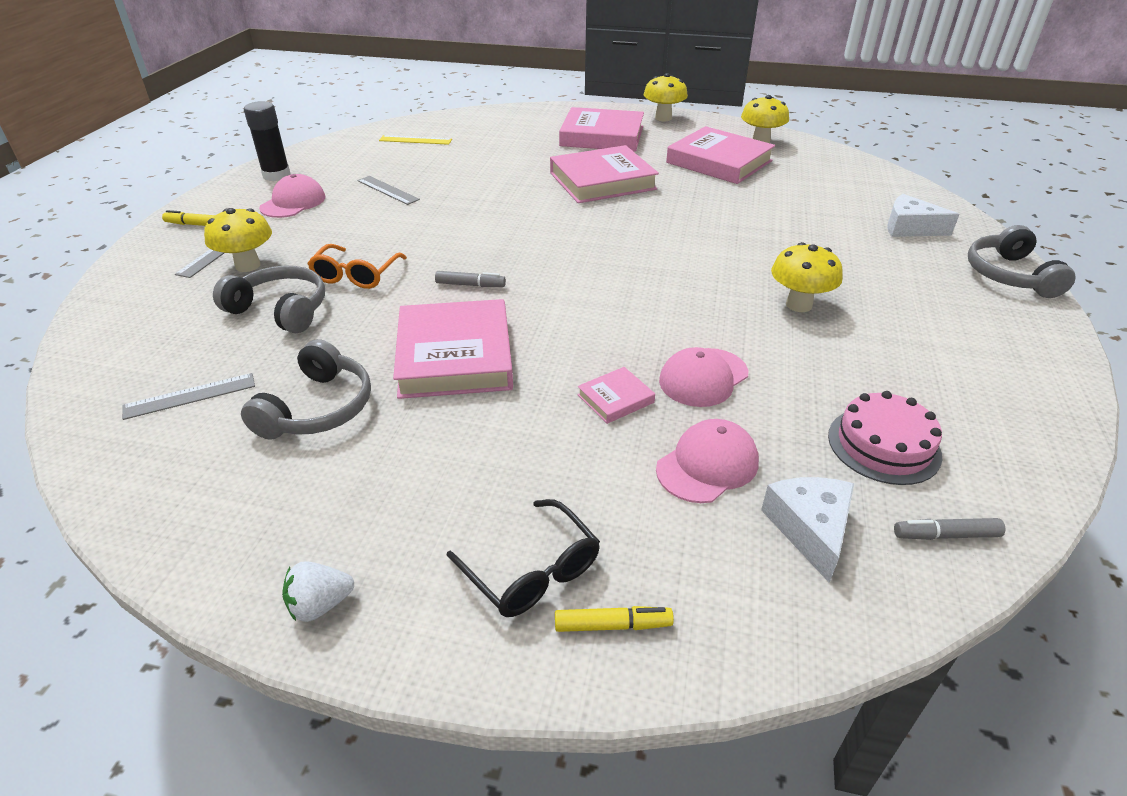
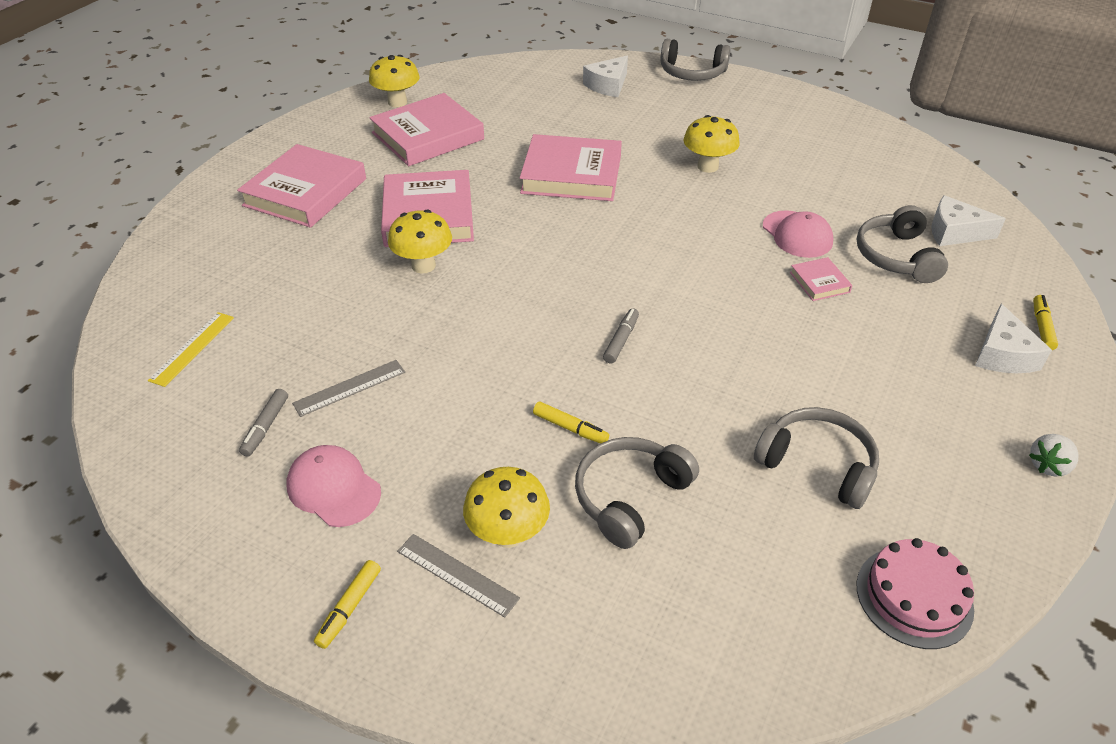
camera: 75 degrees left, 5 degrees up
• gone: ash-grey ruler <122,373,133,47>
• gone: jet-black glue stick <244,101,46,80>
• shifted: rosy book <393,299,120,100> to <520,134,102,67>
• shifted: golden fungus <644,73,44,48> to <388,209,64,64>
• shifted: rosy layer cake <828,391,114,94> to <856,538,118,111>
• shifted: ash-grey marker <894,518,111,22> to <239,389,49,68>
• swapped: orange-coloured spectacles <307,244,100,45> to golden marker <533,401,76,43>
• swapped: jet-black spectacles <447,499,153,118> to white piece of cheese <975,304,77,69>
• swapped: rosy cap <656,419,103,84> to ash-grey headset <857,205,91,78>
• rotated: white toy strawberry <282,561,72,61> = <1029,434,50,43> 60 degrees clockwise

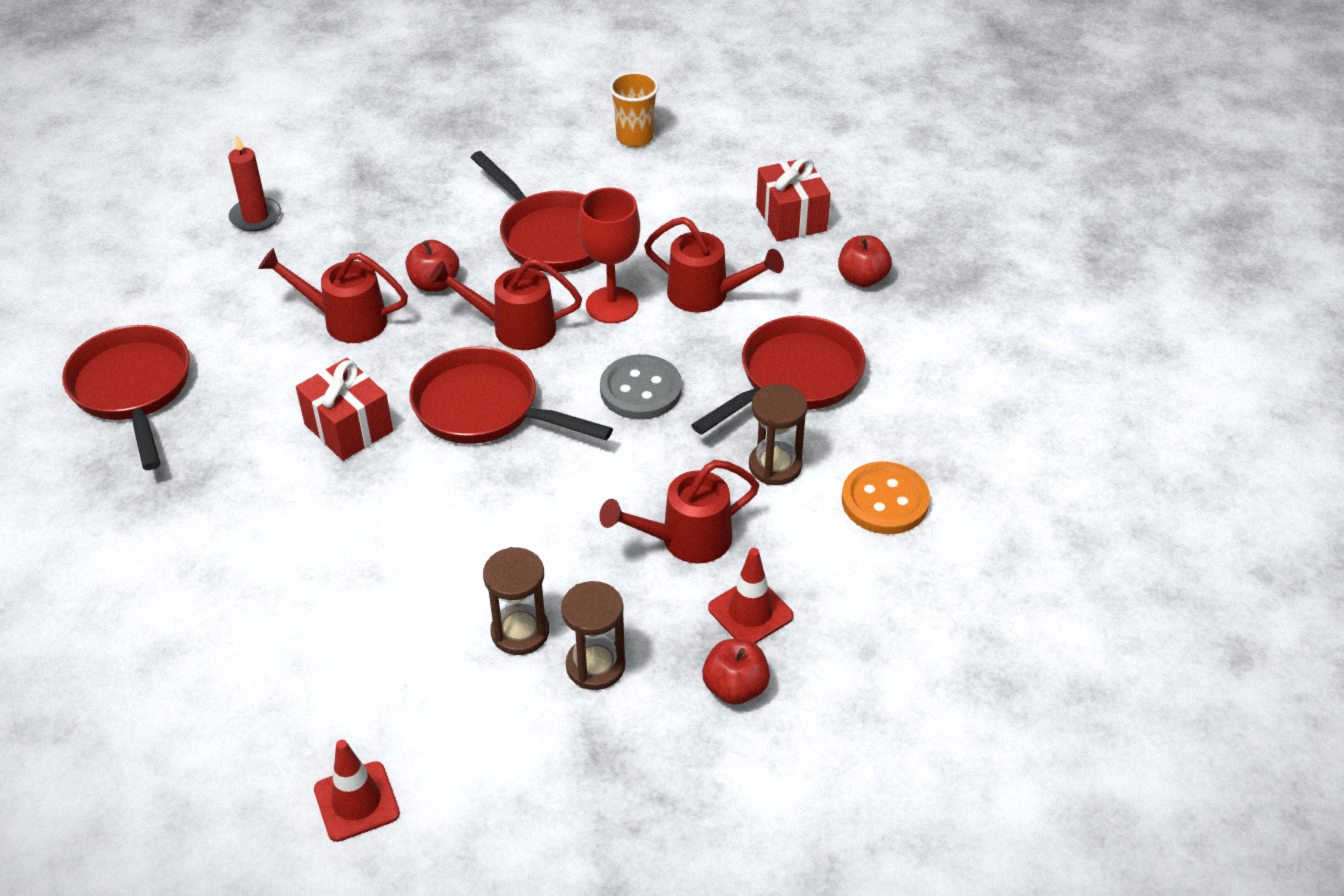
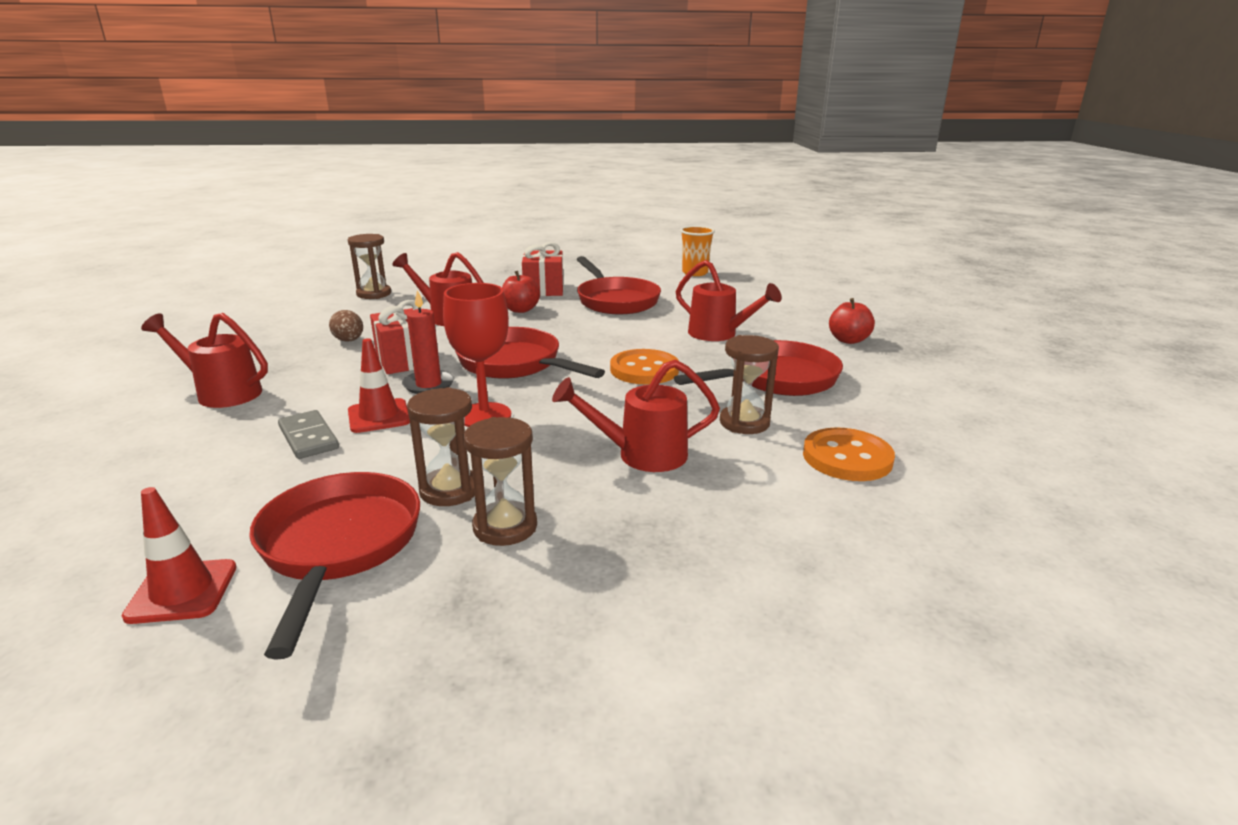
camera: 15 degrees right, 20 degrees down
• gone: red apple <702,639,68,66>
• new: ash-grey domino piece <278,410,61,49>
• new: dark brown toy egg <329,310,34,32>
• new: dark brown sand timer <348,234,43,65>
• shifted: red skillet <62,325,128,145> to <249,472,171,188>
• shifted: red candle <228,136,53,96> to <402,290,52,104>
• shifted: red sprinkling can <429,258,153,92> to <141,313,127,95>
• shifted: red wine glass <578,188,62,135> to <443,283,68,144>
• shifted: red traffic cone <708,548,86,96> to <348,338,62,95>
• shifted: red gift <756,157,74,85> to <522,242,42,54>
• repainted: ash-grey sewing button <600,354,82,66> to orange-coloured sewing button <610,349,69,36>

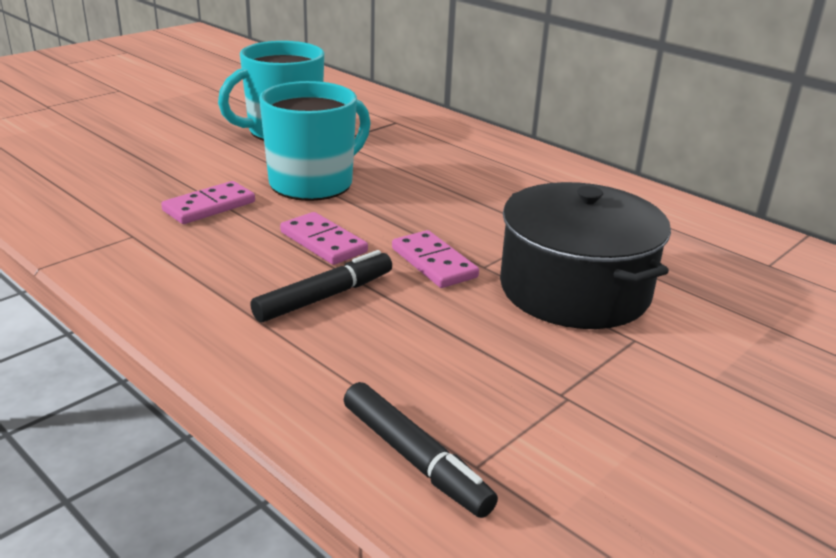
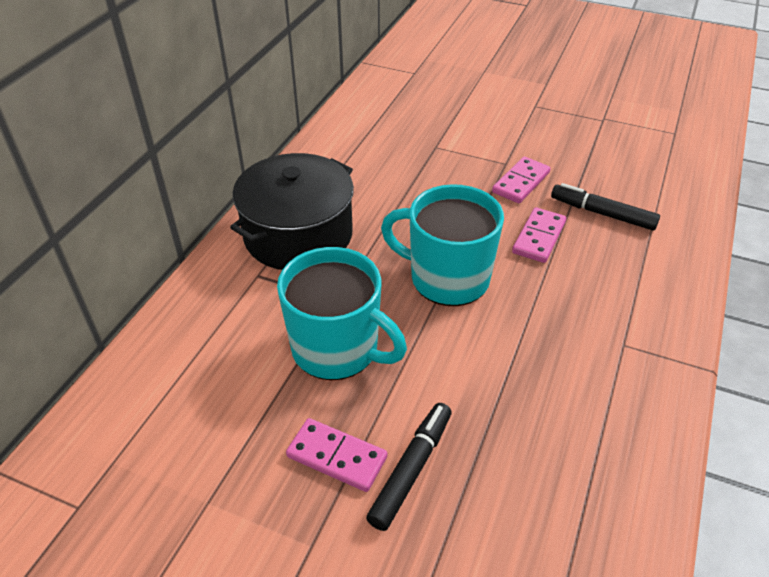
camera: 110 degrees left, 15 degrees up
• shifted: rosy domino piece <161,181,94,43> to <286,418,101,74>
• shifted: jet-black marker <344,382,154,136> to <366,403,86,128>
• shifted: jet-black pot <500,182,171,147> to <230,153,124,117>

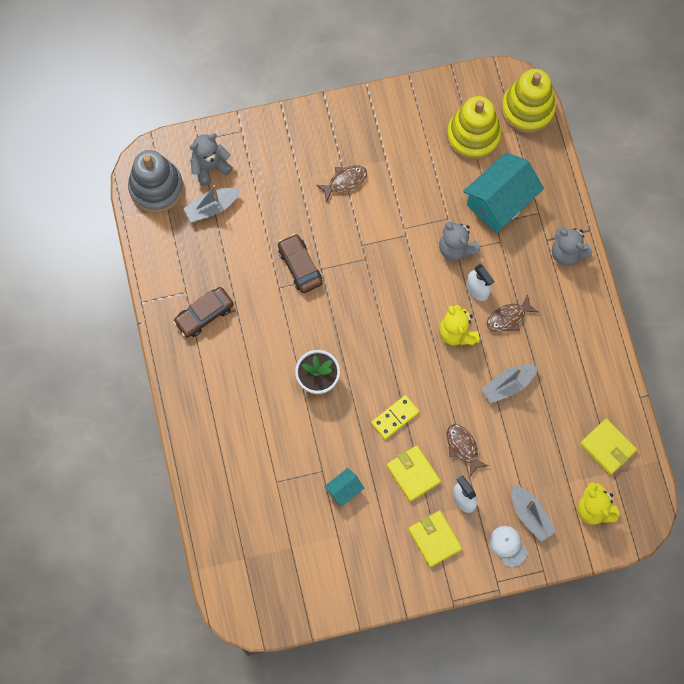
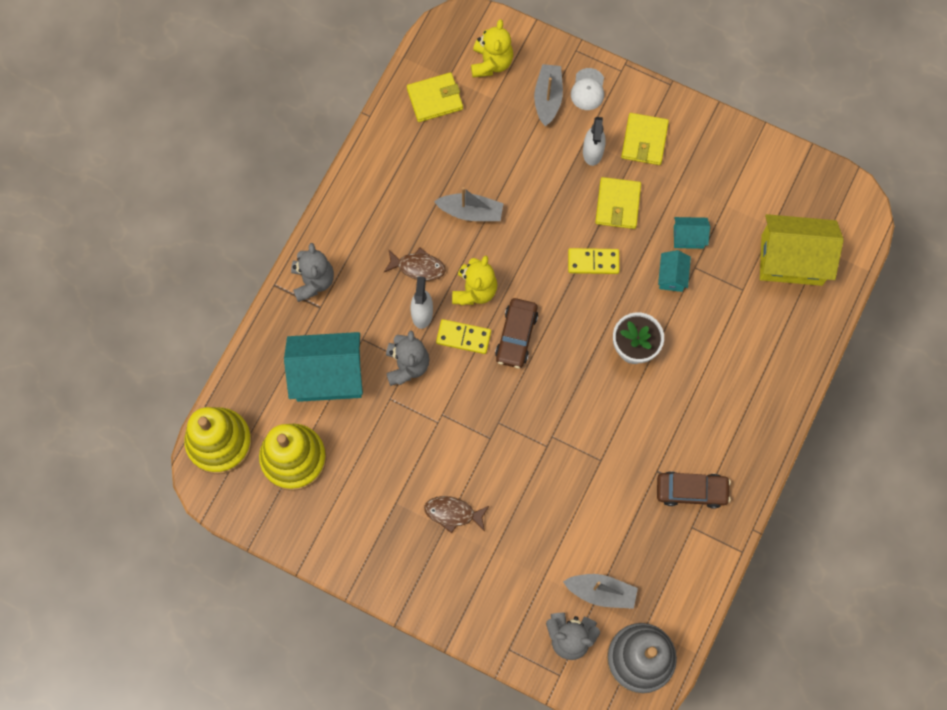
camera: 140 degrees left, 0 degrees up
• gone: dark brown fish <447,424,42,53>
• new: golden domino piece <436,319,55,35>
• new: teal house <658,250,33,42>
• new: golden house <760,214,84,72>
• shifted: dark brown toy car <278,234,44,59> to <495,298,43,70>
• rotated: golden billfold <580,419,57,56> = <407,72,56,50> 75 degrees clockwise

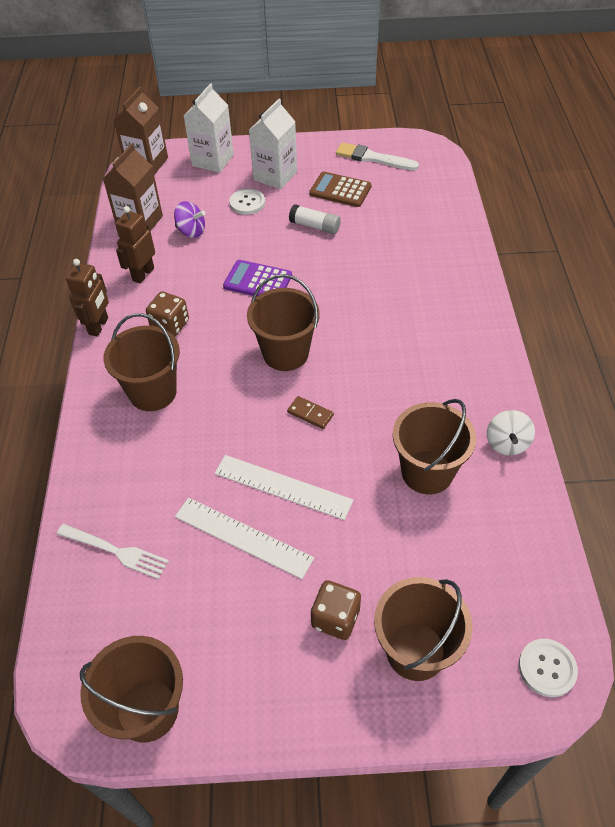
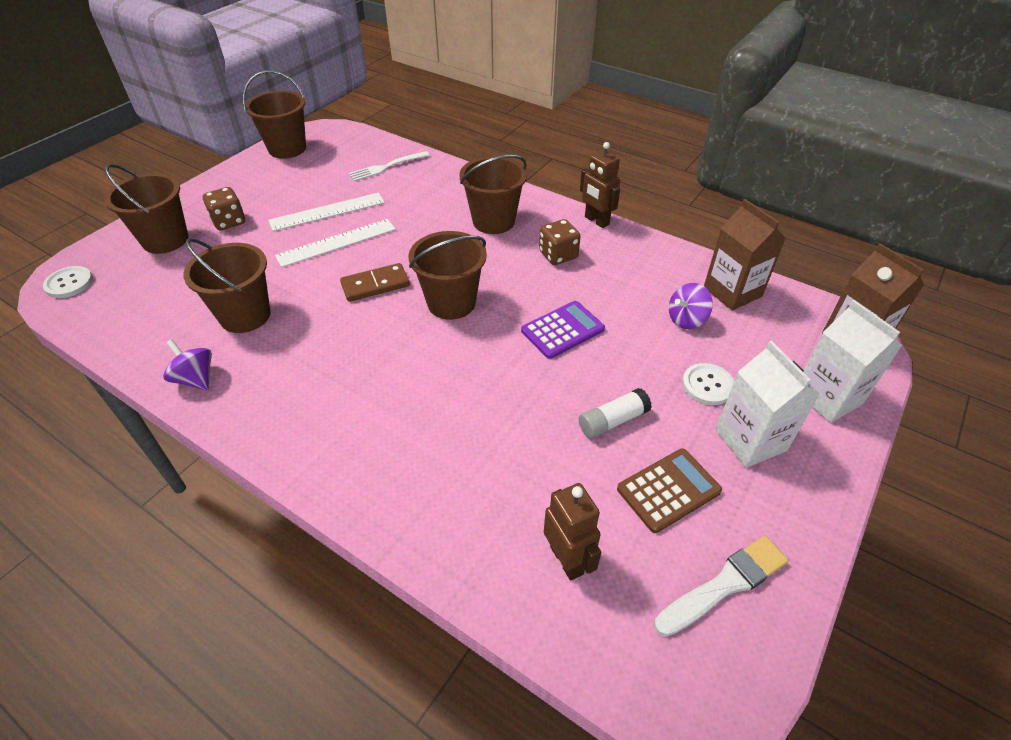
camera: 125 degrees right, 5 degrees down
• shifted: dark brown robot figure <115,206,40,78> to <544,483,57,98>
• repainted: white toy top <487,410,48,45> to purple toy top <163,339,49,51>
• scaled: dark brown domino piece <287,396,47,33> = <340,263,70,39> x1.54

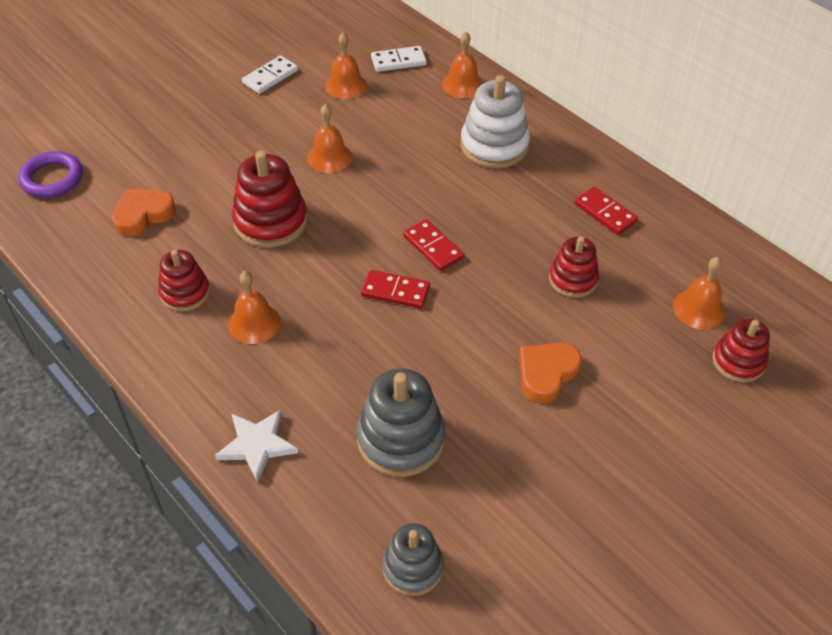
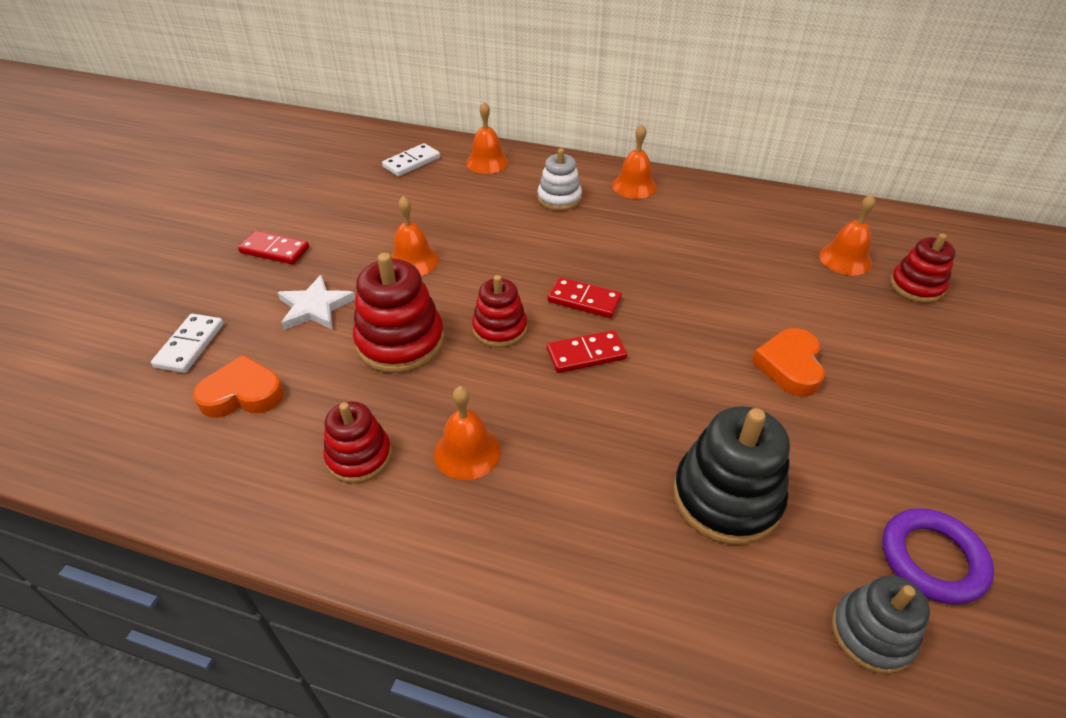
camera: 30 degrees left, 5 degrees down
• shifted: purple hoop <18,151,65,47> to <882,508,112,97>
• shifted: white star <215,409,83,74> to <278,275,77,55>
• shifted: white domino piece <242,55,56,39> to <151,314,73,59>
• shifted: orange-coloured bell <325,33,42,66> to <612,124,45,75>
• shifted: red stacking rings <549,236,50,62> to <472,275,55,73>
• shifted: red domino piece <574,187,64,48> to <238,231,71,34>
• repainted: ash-grey stacking rings <357,368,88,109> to jet-black stacking rings <673,406,117,139>
• rotated: orange-coloured love heart <112,189,64,47> = <193,355,91,63> 60 degrees clockwise
• scaled: white stacking rings <461,75,69,93> = <538,148,44,63> x0.63

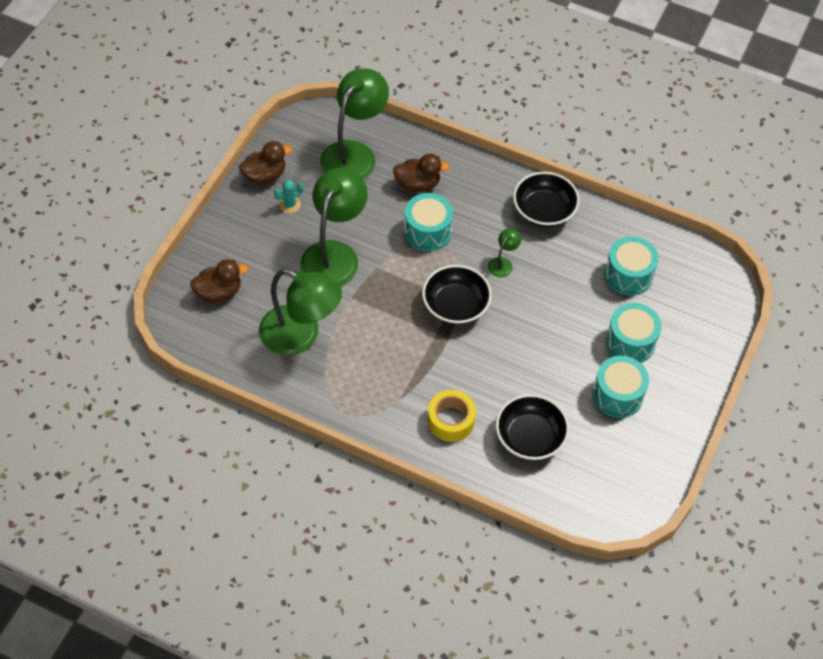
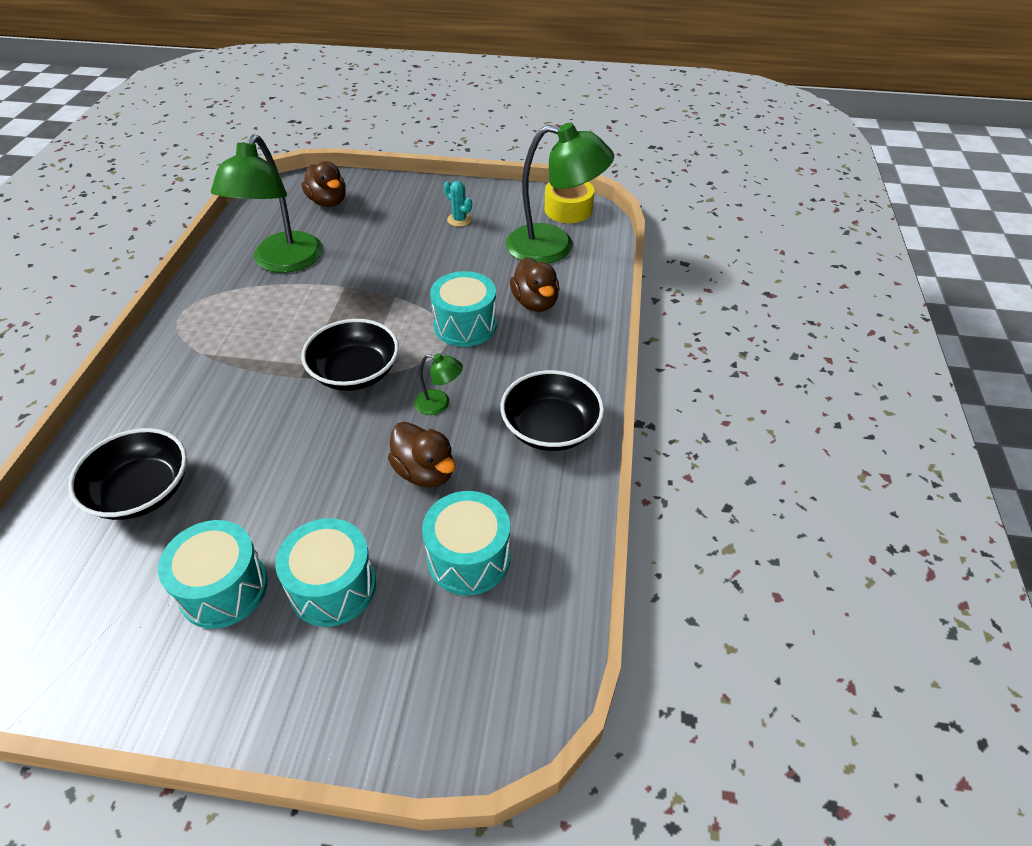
camera: 75 degrees right, 10 degrees down
• gone: leaf-green reading lamp <300,168,68,118>
• shifted: dark brown toy duck <239,141,53,44> to <388,422,68,66>
• shifted: golden sticky tape <428,390,48,52> to <545,182,49,41>

